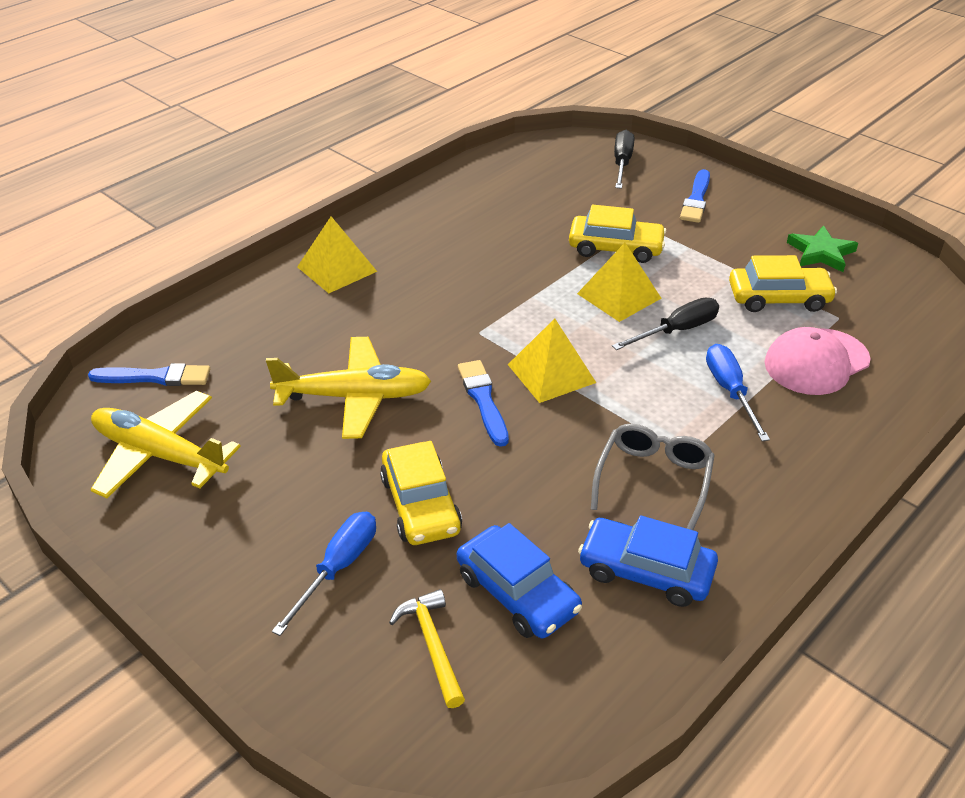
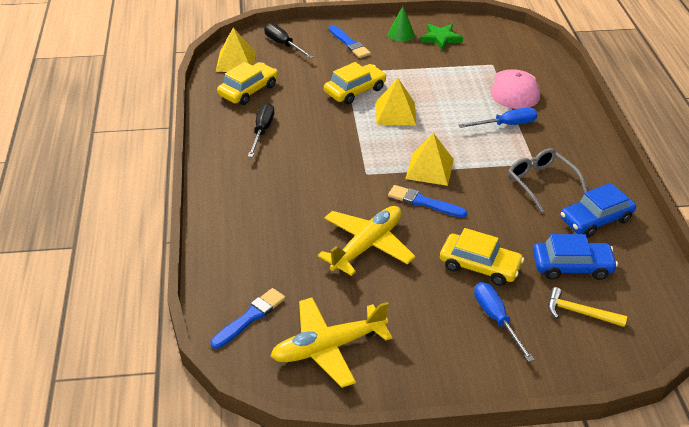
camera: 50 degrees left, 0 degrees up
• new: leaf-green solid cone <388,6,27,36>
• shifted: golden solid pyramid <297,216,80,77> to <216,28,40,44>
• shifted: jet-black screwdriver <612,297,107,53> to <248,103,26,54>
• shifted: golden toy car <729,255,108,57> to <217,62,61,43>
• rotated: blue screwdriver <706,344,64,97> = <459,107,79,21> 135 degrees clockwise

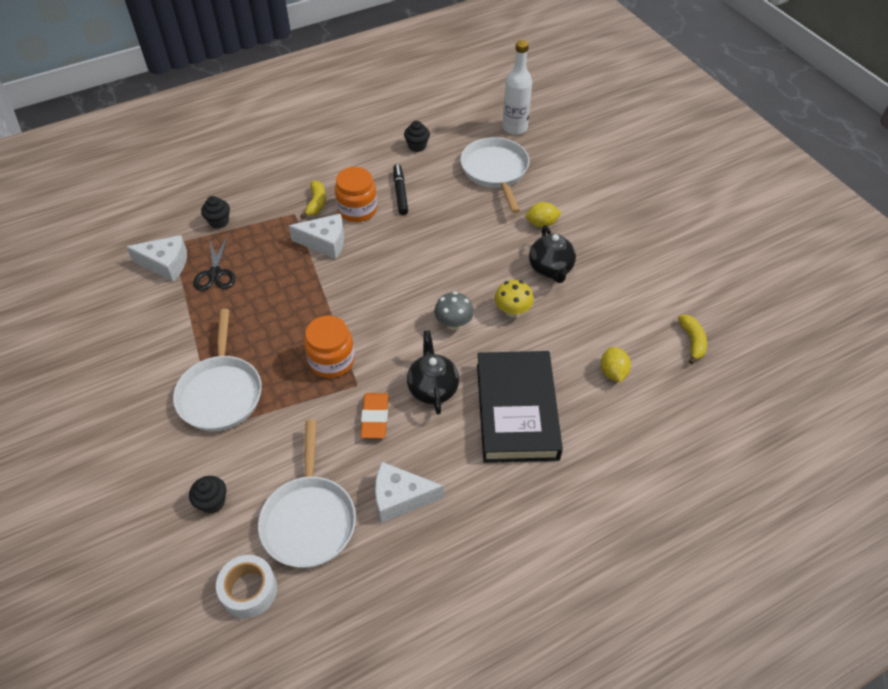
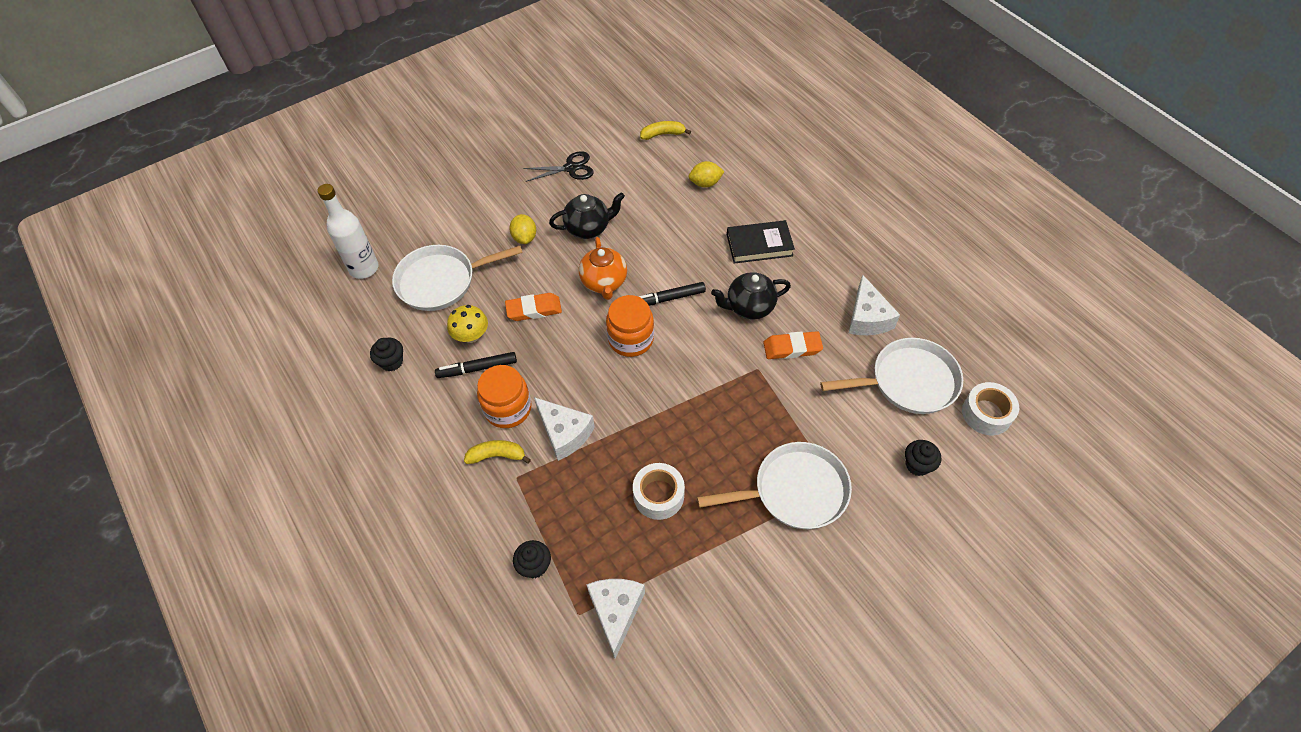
camera: 95 degrees left, 5 degrees up
• new: orange-coloured pencil eraser <505,293,57,28>
• new: orange-coloured teapot <579,237,48,63>
• new: white sticky tape <633,463,52,57>
• shifted: jet-black scissors <193,237,42,54> to <523,151,71,31>
• shifted: orange-coloured jar <304,316,51,62> to <606,295,48,62>
• shifted: golden fungus <495,280,39,37> to <447,305,41,38>
• swapped: ash-grey fungus <434,292,40,38> to jet-black marker <638,282,68,24>
• rotated: white piece of cheese <289,214,55,45> = <534,397,61,64> 135 degrees clockwise
• scaled: jet-black book <477,351,86,112> = <727,220,68,44> x0.59

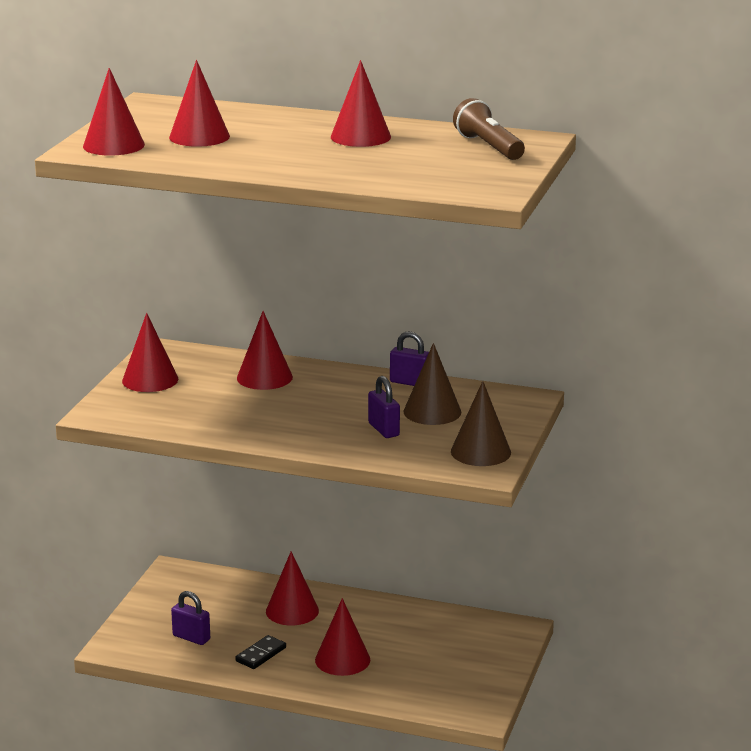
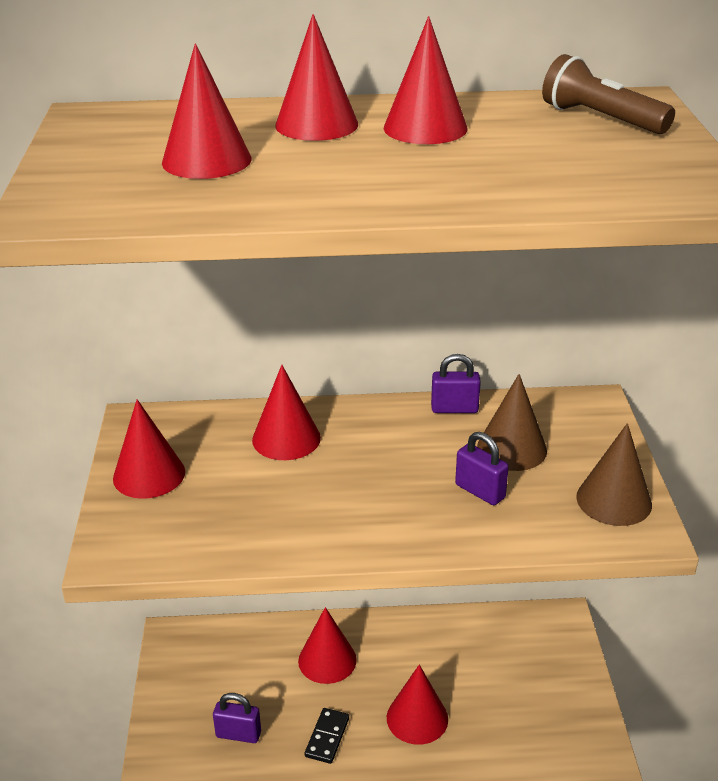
camera: 20 degrees left, 10 degrees up
• shifted: red solid cone <83,68,62,88> to <275,14,83,127>

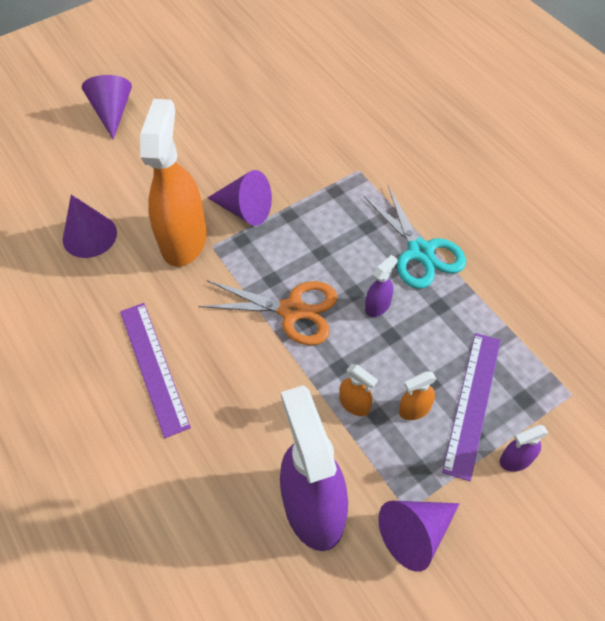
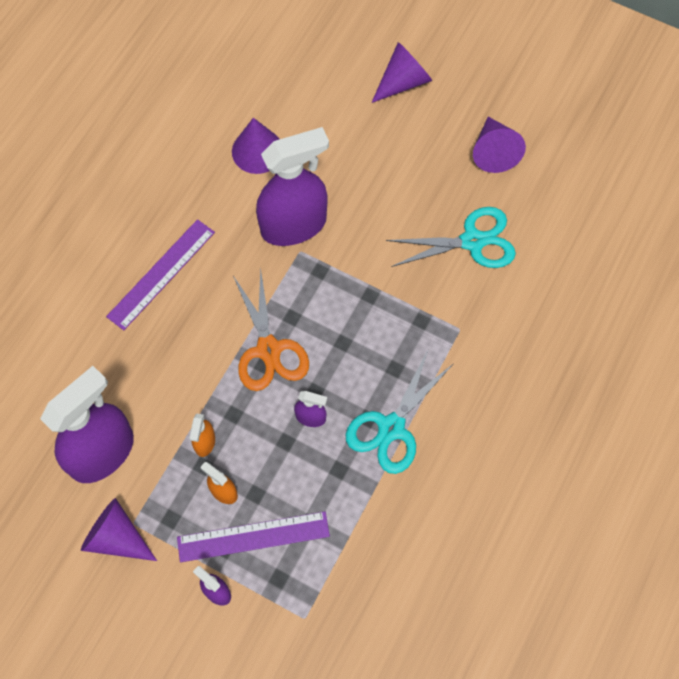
camera: 60 degrees right, 10 degrees up
• new: teal scissors <386,207,130,61>
• shifted: purple solid cone <207,170,65,56> to <473,117,53,56>
• repainted: orange-coloured spray bottle <140,99,67,168> to purple spray bottle <256,127,73,119>

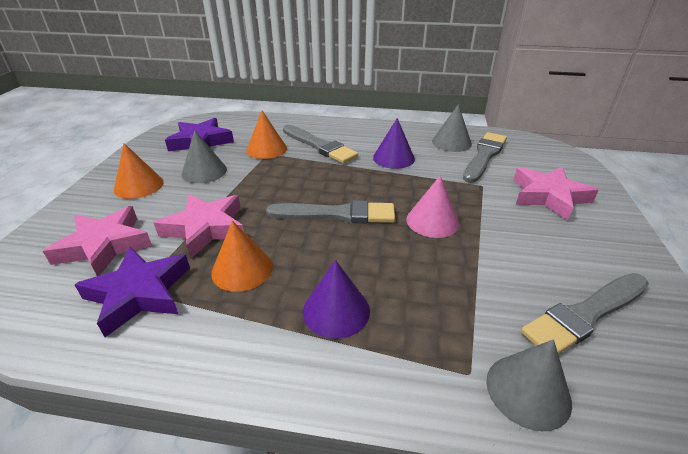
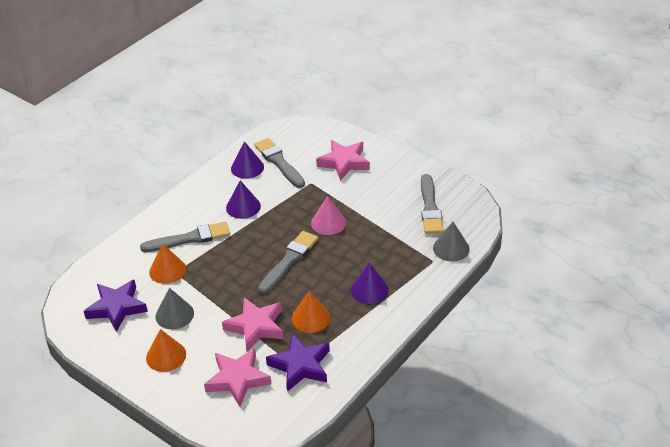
camera: 60 degrees left, 5 degrees up
• repainted: ash-grey solid cone <432,104,40,48> to purple solid cone <231,141,33,38>

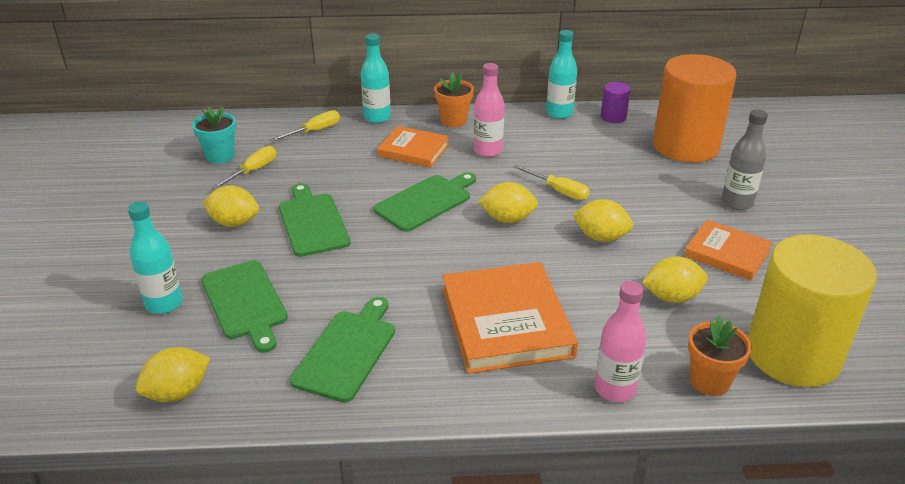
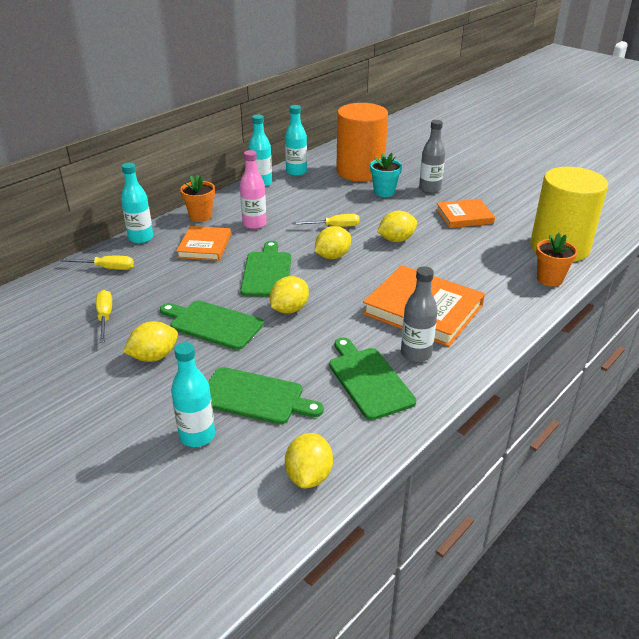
camera: 45 degrees left, 0 degrees up
• gone: rosy bottle <595,281,52,121>
• new: ash-grey bottle <401,266,37,96>
• shifted: teal plant pot <192,106,44,58> to <370,153,32,44>
• shifted: golden citrus fruit <642,257,66,46> to <270,276,39,38>
• swapped: purple cylinder <601,82,30,41> to teal bottle <285,105,22,71>
• rotated: golden screwdriver <270,110,70,32> = <60,256,74,14> 90 degrees clockwise
• rotated: orange-coloured book <377,126,73,42> = <176,226,55,35> 60 degrees counterclockwise

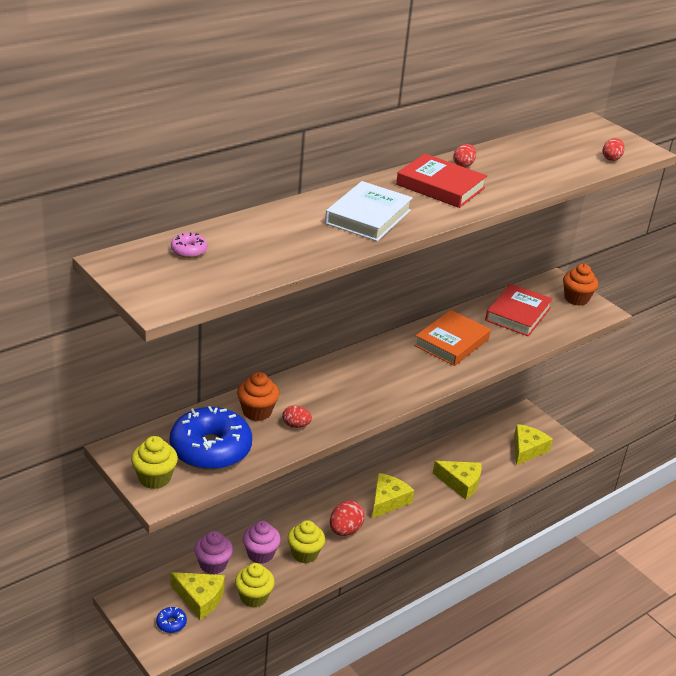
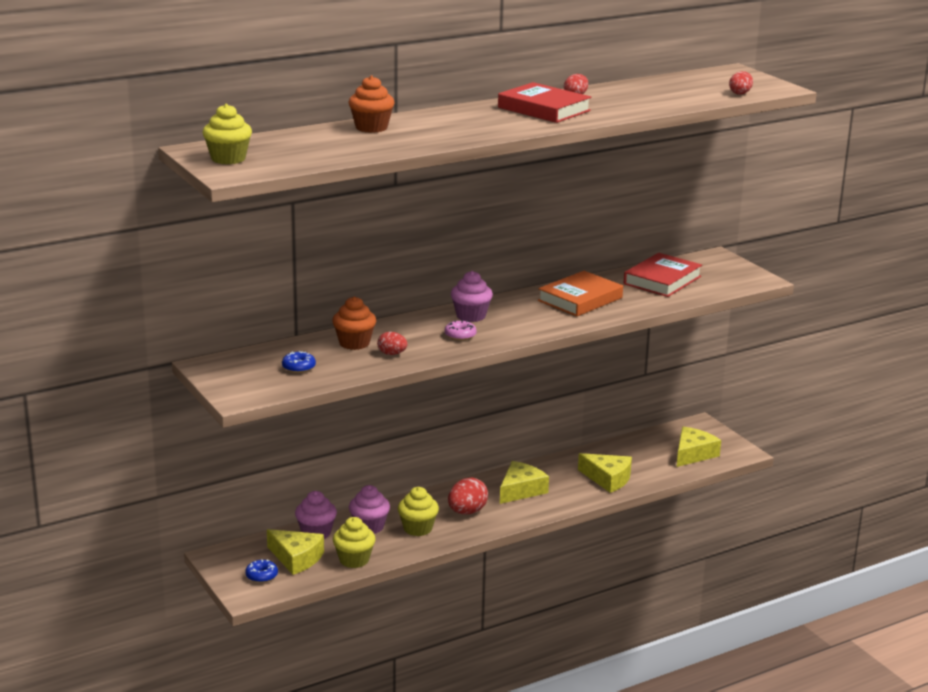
camera: 10 degrees right, 10 degrees down
• gone: white book <325,181,88,60>
• new: rosy cupcake <451,271,42,51>
• shifted: golden cupcake <131,436,47,53> to <202,104,50,60>
• shifted: rosy doughnut <171,232,36,26> to <444,320,33,21>
• shifted: orange-coloured cupcake <563,264,35,42> to <348,75,47,58>
• scaled: blue doughnut <170,406,82,64> = <282,351,34,22> x0.40

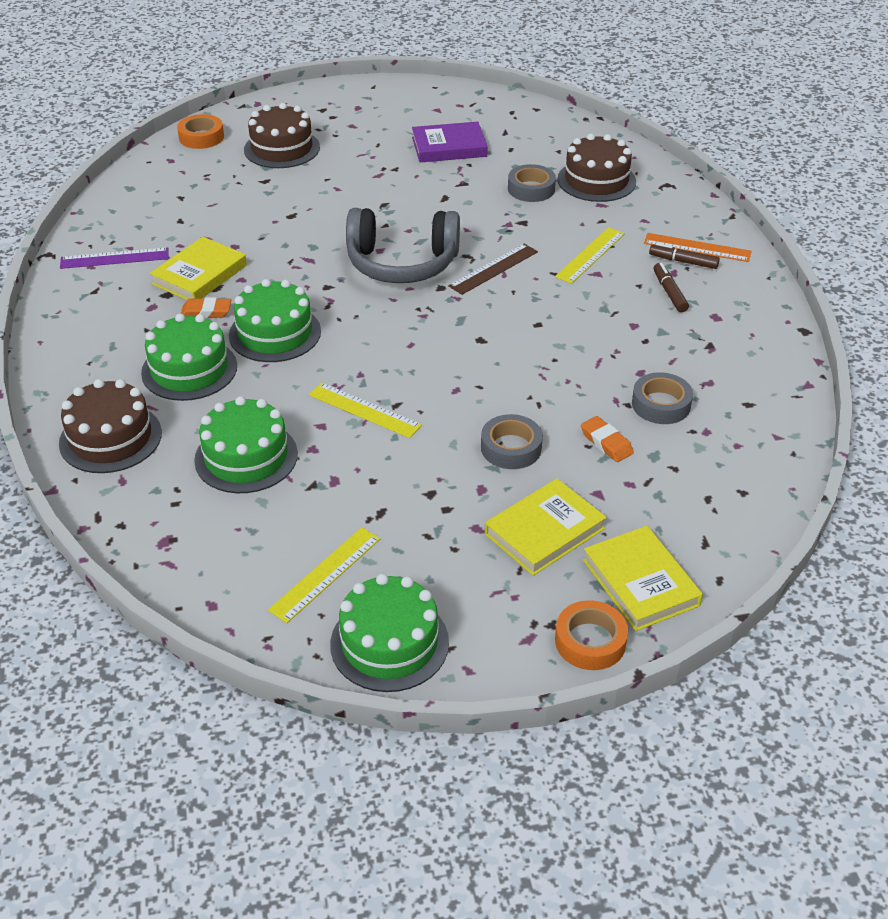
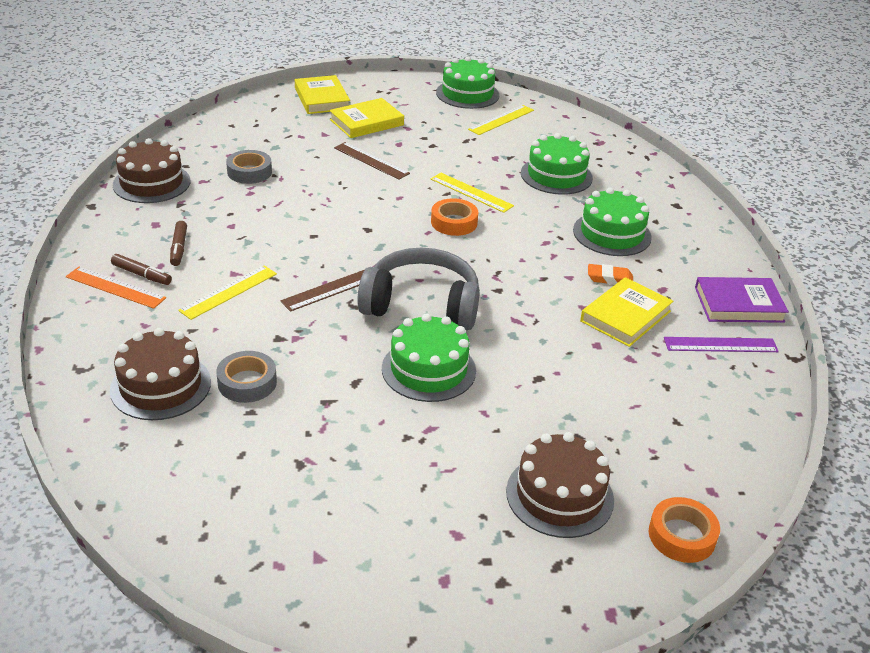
camera: 175 degrees left, 5 degrees down
• gone: orange-coloured pencil eraser <581,416,53,46>
• shifted: dark brown layer cake <59,379,103,94> to <113,138,77,65>
• shifted: leaf-green layer cake <229,279,92,83> to <382,313,94,89>
• shifted: purple book <412,122,76,40> to <695,277,94,46>
• shifted: orange-coloured sticky tape <555,600,73,70> to <431,198,47,38>
• swapped: ash-grey sticky tape <481,414,62,55> to dark brown ruler <334,142,76,38>

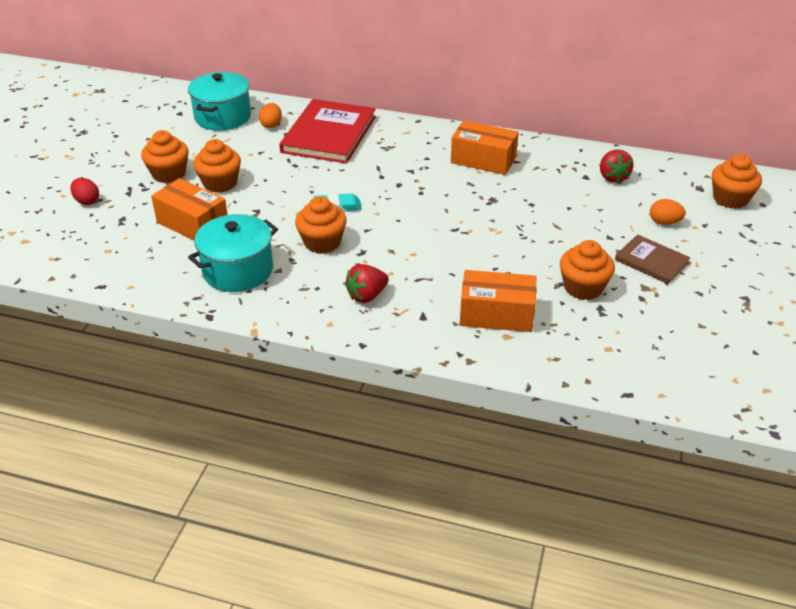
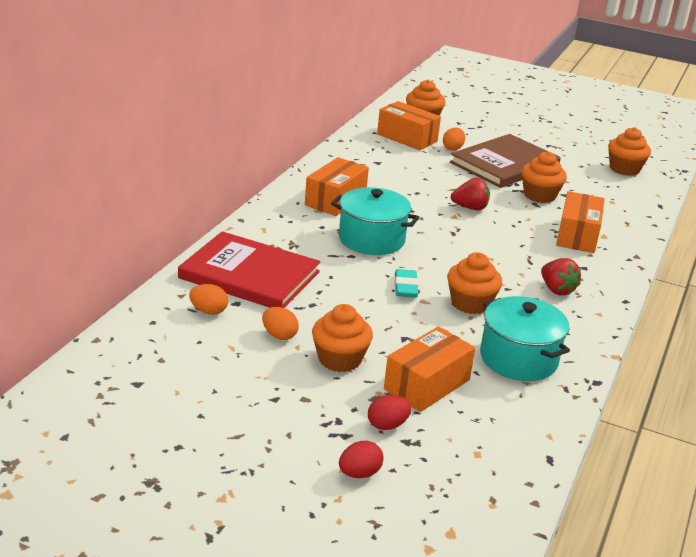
camera: 85 degrees left, 10 degrees down
• new: orange-coloured toy egg <262,307,37,33>
• new: red toy egg <368,395,44,35>
• new: orange-coloured parcel <377,101,64,49>
• shifted: orange-coloured cupcake <141,130,48,53> to <608,127,43,49>
• shifted: teal pot <188,72,63,59> to <331,187,89,68>
• shifted: red toy strawberry <600,149,33,34> to <451,177,39,34>
• scaled: dark brown book <615,234,75,50> = <450,134,111,54> x1.87

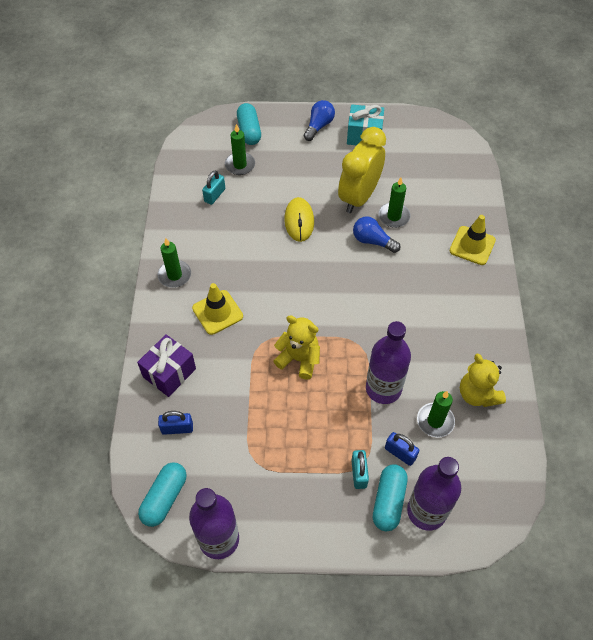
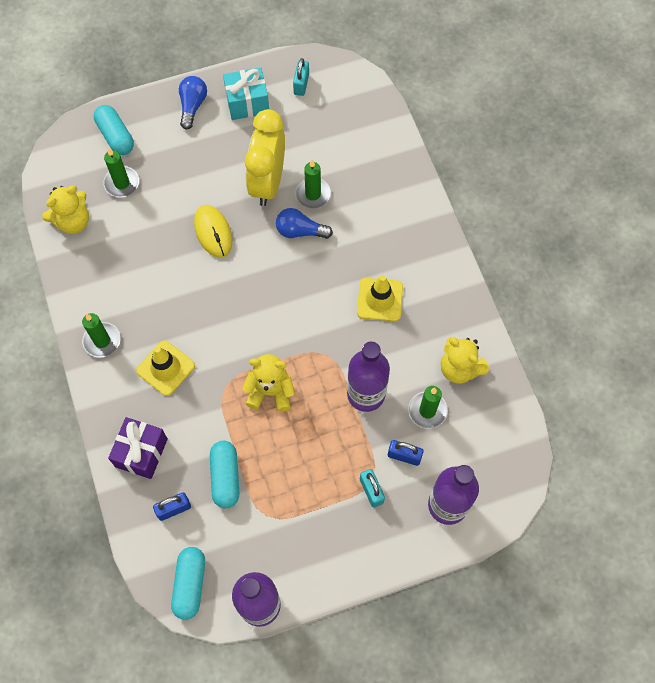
camera: 20 degrees left, 10 degrees up
• new: golden teddy bear <42,185,47,49>
• shifted: teal padlock <202,171,23,34> to <293,58,16,38>
• shifted: teal pill shape <373,464,35,67> to <210,441,29,67>
• shifted: golden traffic cone <450,215,46,50> to <357,275,46,46>

